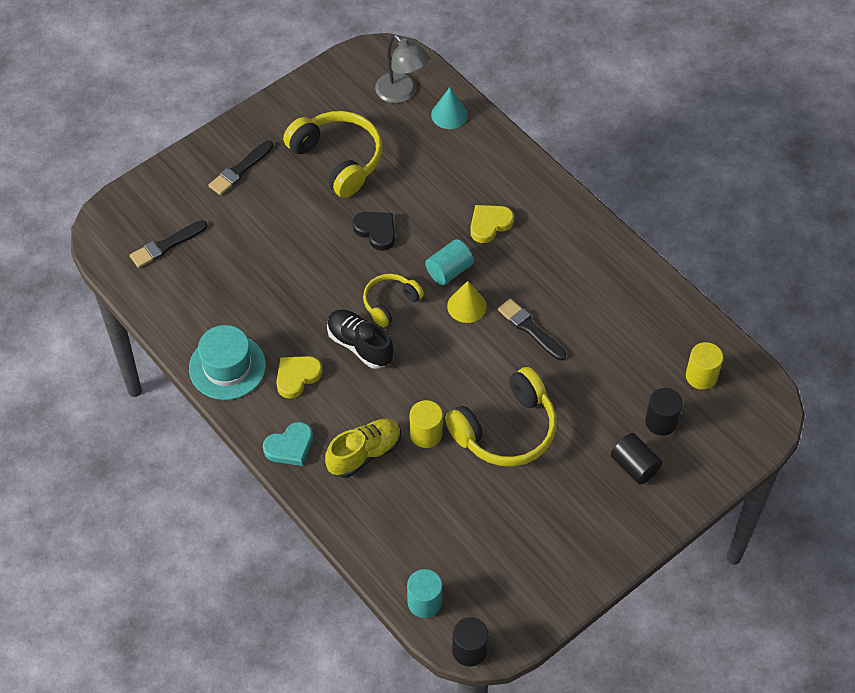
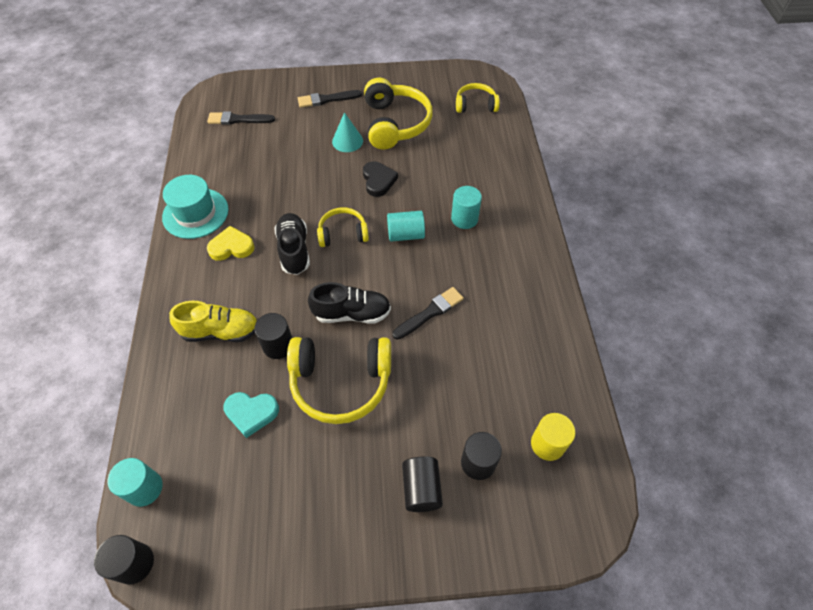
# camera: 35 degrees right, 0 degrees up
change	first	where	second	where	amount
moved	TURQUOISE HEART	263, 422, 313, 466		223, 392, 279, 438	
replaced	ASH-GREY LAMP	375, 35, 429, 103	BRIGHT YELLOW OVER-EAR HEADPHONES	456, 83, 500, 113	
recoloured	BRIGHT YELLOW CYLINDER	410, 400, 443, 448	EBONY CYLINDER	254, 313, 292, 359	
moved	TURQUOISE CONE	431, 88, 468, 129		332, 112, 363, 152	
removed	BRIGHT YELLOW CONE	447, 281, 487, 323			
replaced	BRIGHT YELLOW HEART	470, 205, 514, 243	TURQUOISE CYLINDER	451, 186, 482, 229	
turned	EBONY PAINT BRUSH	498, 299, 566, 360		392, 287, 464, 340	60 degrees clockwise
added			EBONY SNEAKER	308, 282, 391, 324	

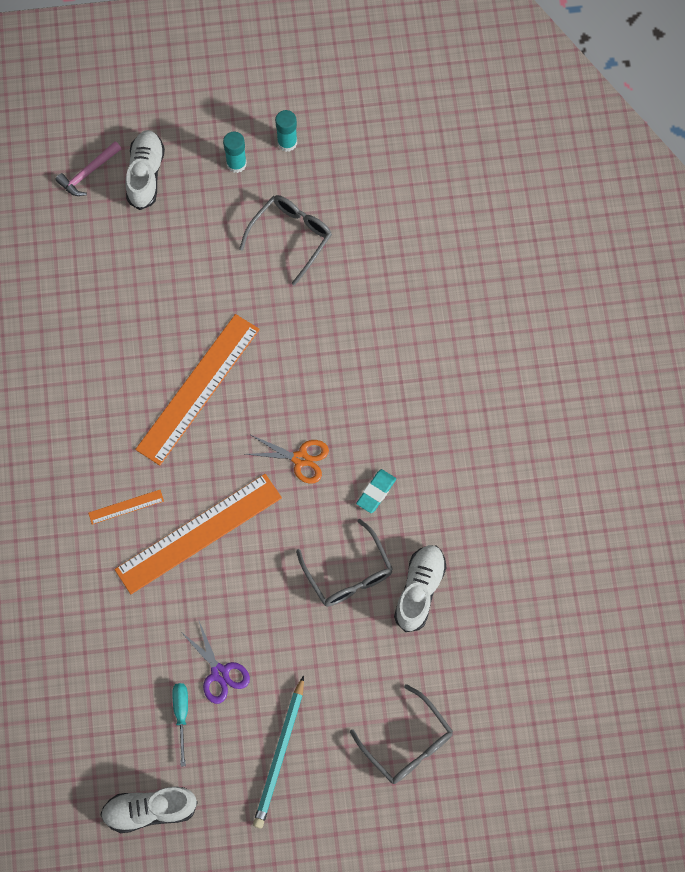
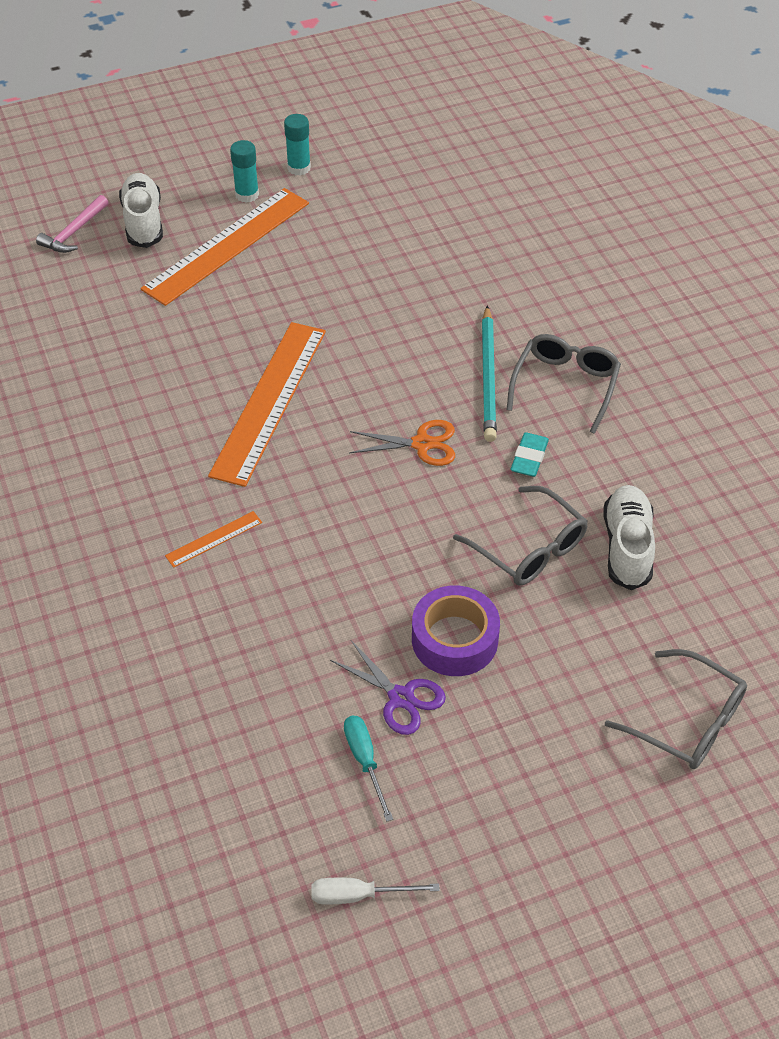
# camera: 15 degrees left, 20 degrees down
change	first	where	second	where	amount
replaced	SNOW-WHITE SNEAKER	100, 787, 198, 833	SNOW-WHITE FLAT SCREWDRIVER	311, 878, 440, 905	
moved	BRIGHT ORANGE RULER	114, 474, 282, 594		141, 188, 309, 306	
moved	ASH-GREY GLASSES	239, 195, 332, 286		506, 334, 621, 434	
moved	TURQUOISE LEAD PENCIL	253, 675, 304, 828		482, 306, 497, 442	
added			VIOLET TAPE	412, 586, 500, 676	

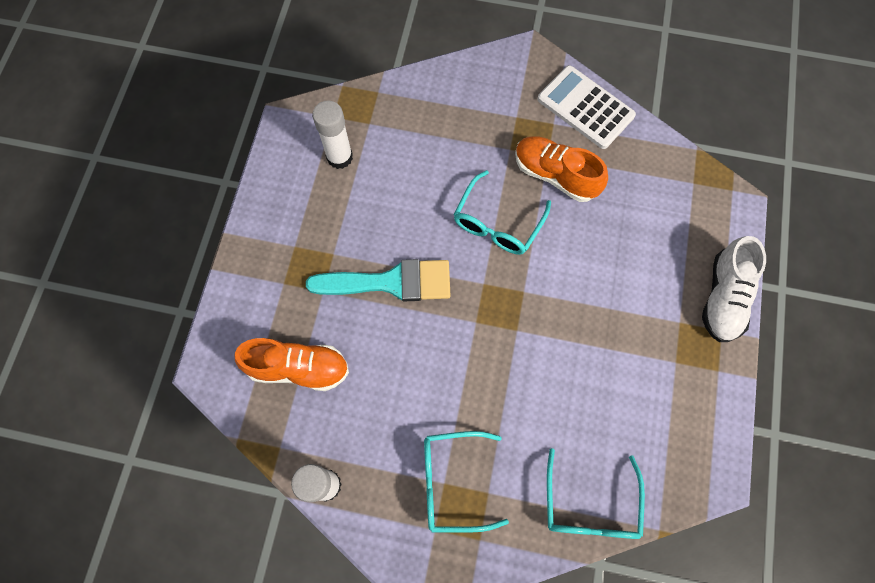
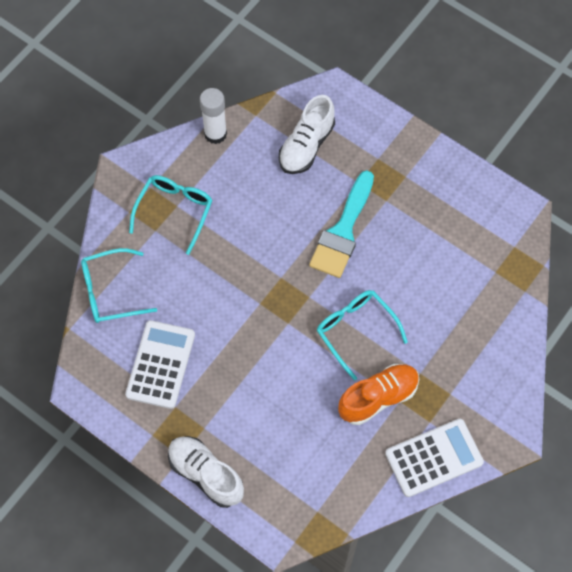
# camera: 115 degrees right, 5 degrees down
change	first	where	second	where	amount
recoloured	BRIGHT ORANGE SNEAKER	235, 338, 349, 391	SNOW-WHITE SNEAKER	279, 95, 335, 174	
removed	SNOW-WHITE GLUE	312, 101, 353, 169			
turned	TURQUOISE GLASSES	547, 448, 645, 539		81, 248, 157, 323	45 degrees counterclockwise
added			SNOW-WHITE ADDING MACHINE	125, 320, 195, 409	

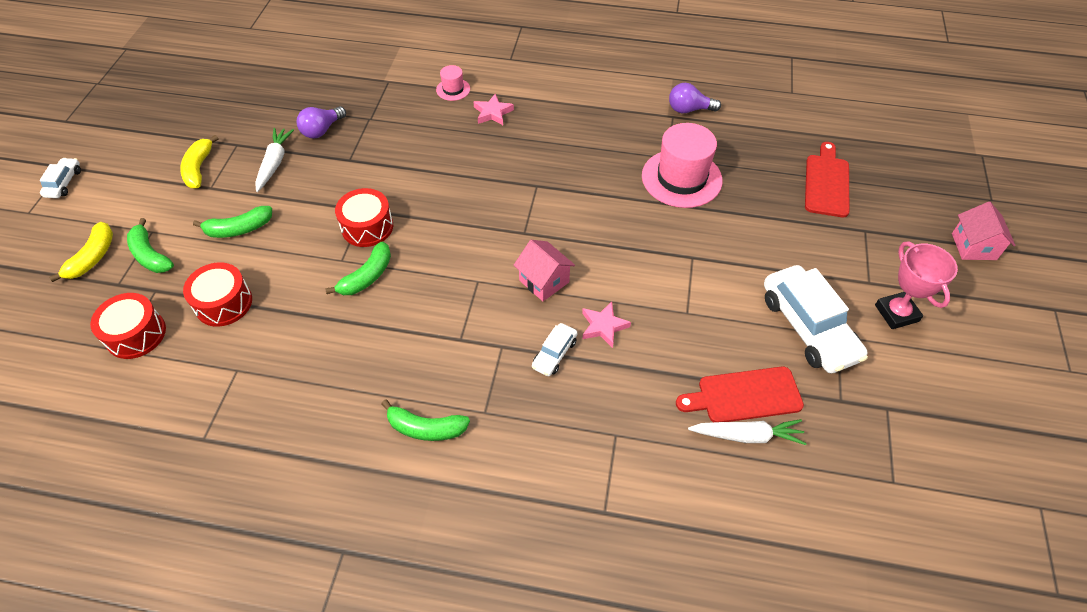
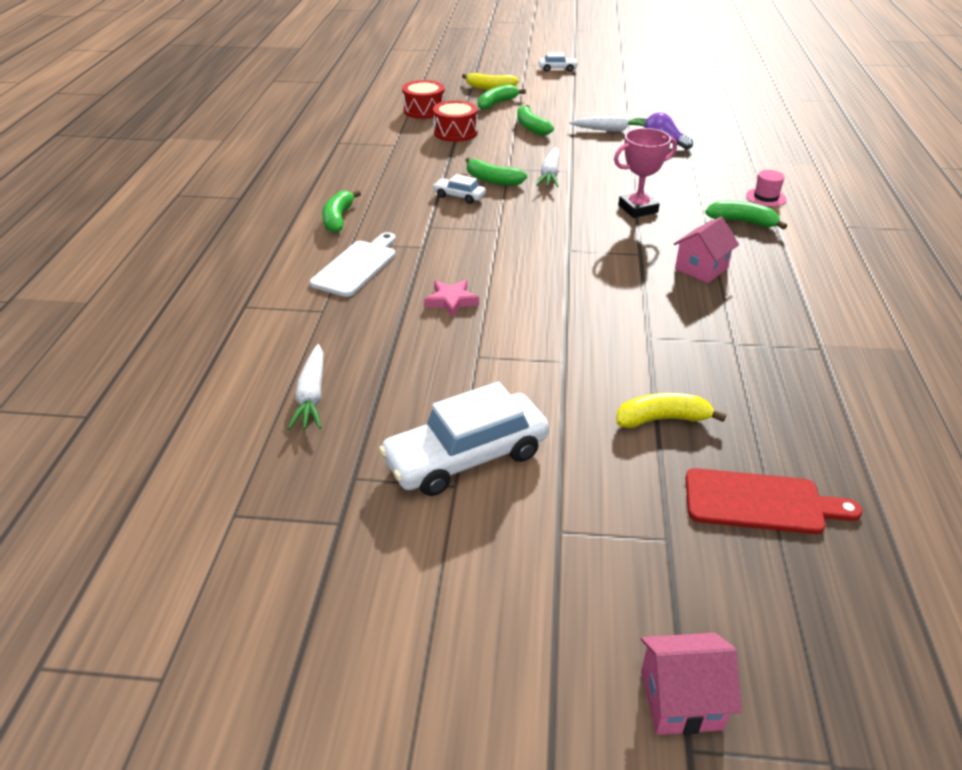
# camera: 85 degrees right, 15 degrees down
change	first	where	second	where	amount
moved	BRIGHT YELLOW BANANA FRUIT	180, 135, 219, 189		616, 393, 726, 428	
replaced	SCARLET TOY DRUM	335, 188, 393, 247	SNOW-WHITE TOY CARROT	536, 147, 559, 187	
replaced	ROSE-PINK STAR	474, 93, 514, 125	GREEN BANANA FRUIT	705, 200, 787, 229	
moved	ROSE-PINK HOUSE	514, 240, 575, 301		674, 217, 739, 283	
moved	SNOW-WHITE TOY CAR	532, 323, 577, 376		433, 174, 486, 204	
removed	ROSE-PINK TOP HAT	642, 123, 722, 208			
removed	VIOLET LIGHT BULB	669, 83, 721, 113			
removed	SCARLET CHOPPING BOARD	676, 367, 804, 422			
moved	ROSE-PINK TROPHY	875, 242, 958, 329		614, 128, 677, 218	
added			SNOW-WHITE CHOPPING BOARD	310, 232, 396, 297	

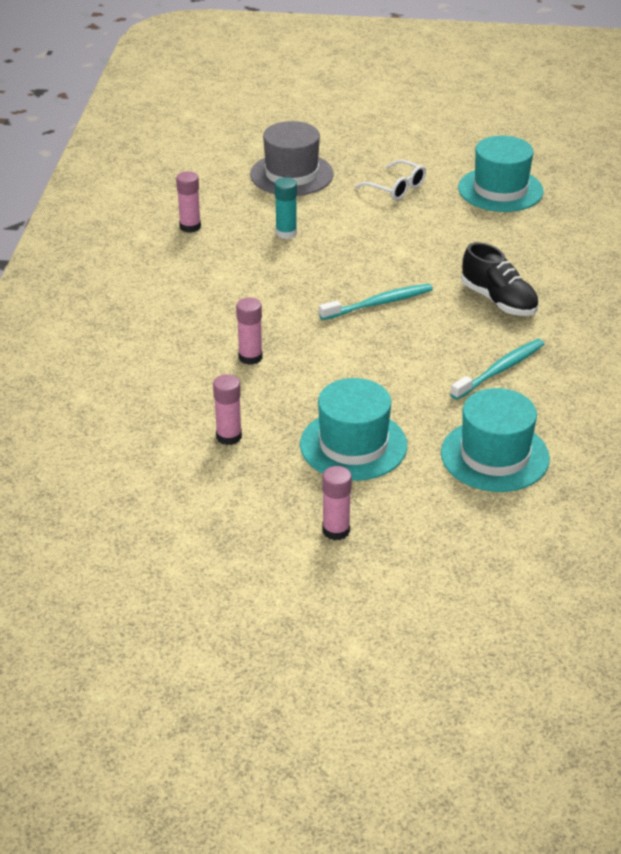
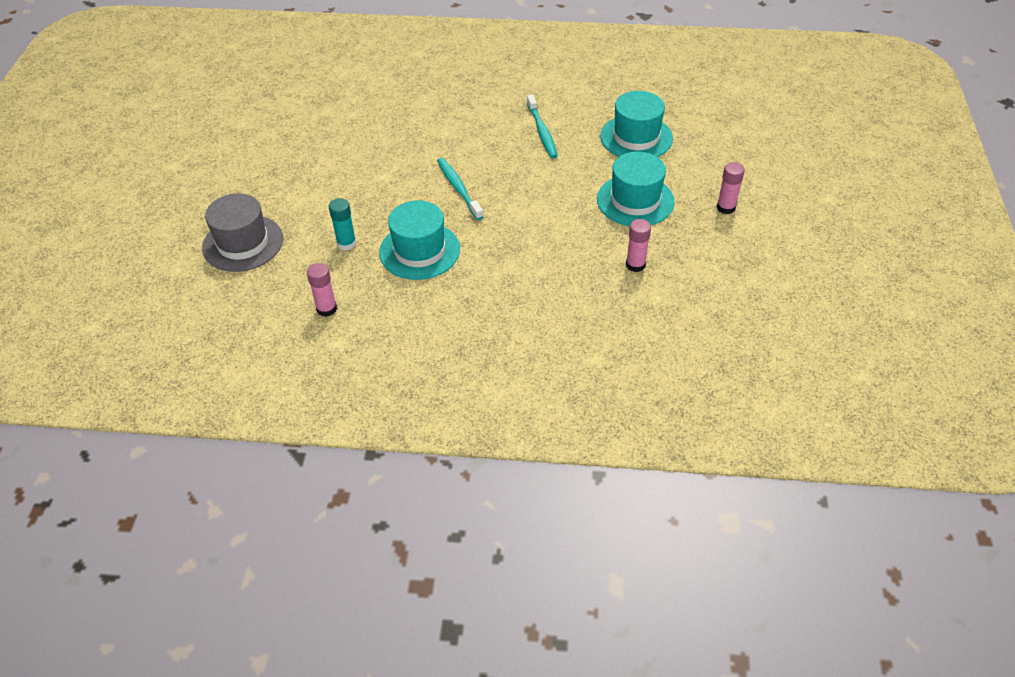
# camera: 90 degrees left, 10 degrees up
change	first	where	second	where	amount
removed	ROSE-PINK GLUE	236, 297, 262, 365			
removed	SNOW-WHITE GLASSES	355, 160, 426, 200			
turned	TURQUOISE TOOTH BRUSH	450, 339, 544, 400		527, 94, 558, 158	150 degrees counterclockwise
moved	TURQUOISE TOP HAT	458, 136, 544, 212		379, 200, 460, 280	
removed	EBONY SNEAKER	461, 242, 539, 316			

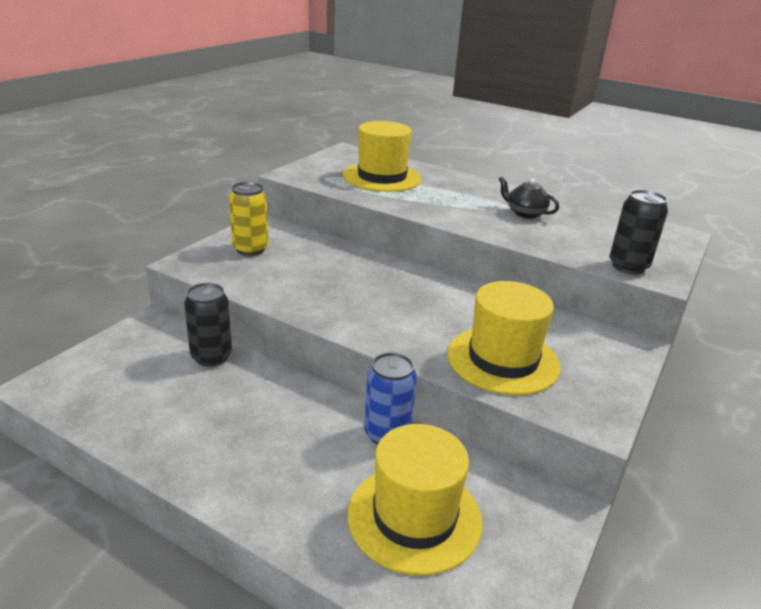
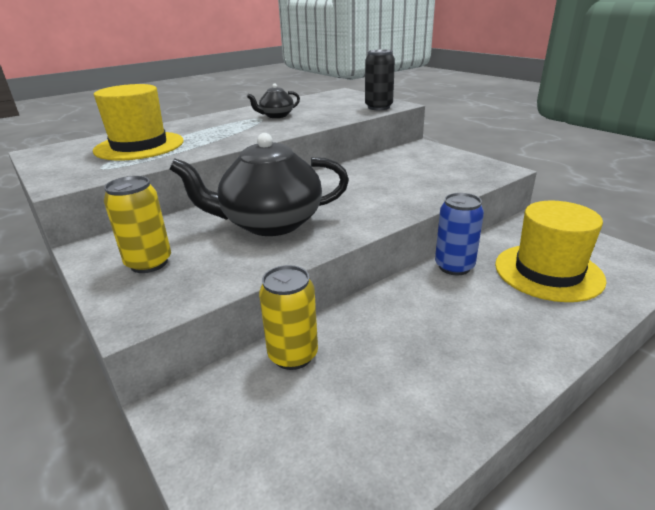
# camera: 65 degrees left, 0 degrees up
change	first	where	second	where	amount
recoloured	EBONY TIN	184, 283, 232, 367	BRIGHT YELLOW TIN	259, 265, 318, 370	
removed	BRIGHT YELLOW TOP HAT	447, 281, 561, 395			
added			EBONY TEAPOT	169, 133, 349, 236	

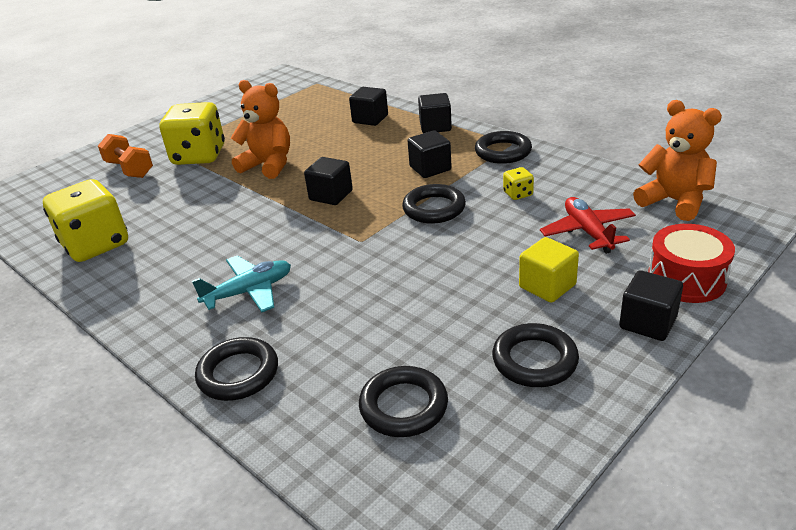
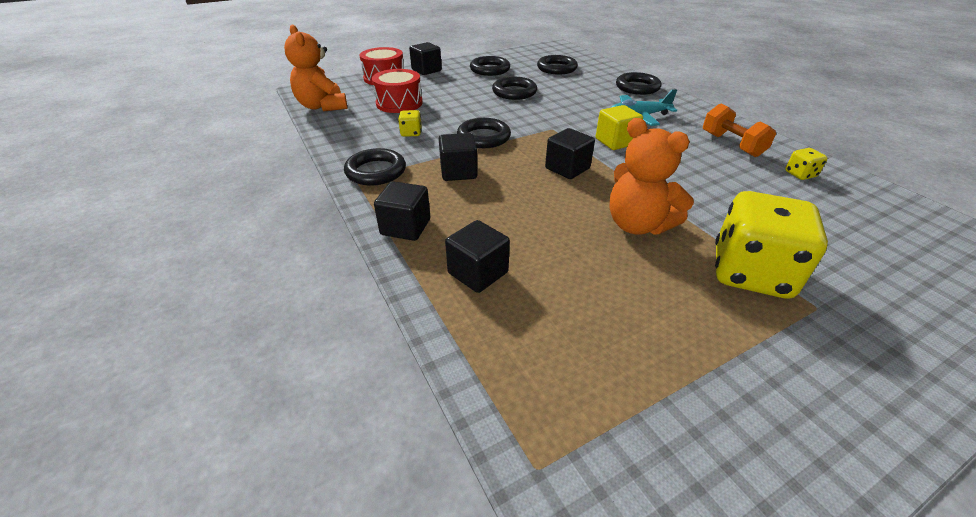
# camera: 165 degrees left, 5 degrees up
change	first	where	second	where	amount
resized	BRIGHT YELLOW GAME DIE	43, 179, 128, 262		785, 148, 827, 180	x0.42
moved	BRIGHT ORANGE DUMBBELL	98, 134, 153, 178		703, 104, 776, 157	
moved	BRIGHT YELLOW SOLID CUBE	519, 237, 579, 303		596, 105, 643, 150	
replaced	SCARLET AEROPLANE	540, 197, 636, 254	SCARLET TOY DRUM	372, 69, 423, 113	
added			EBONY TORUS	492, 77, 537, 100	

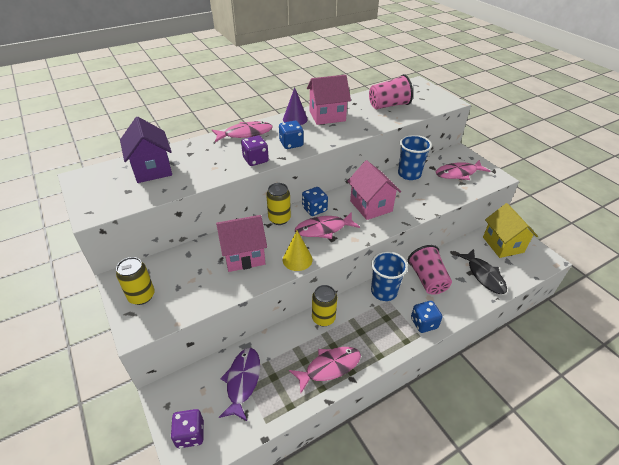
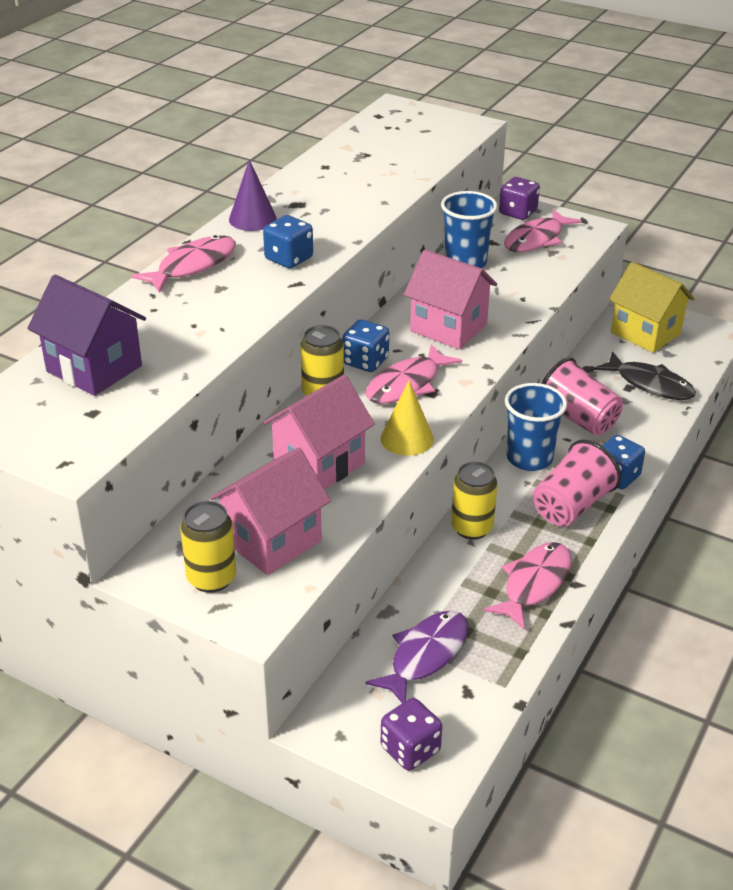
# camera: 30 degrees left, 5 degrees down
change	first	where	second	where	amount
turned	VIOLET FISH FIGURE	219, 348, 260, 421		365, 611, 469, 703	60 degrees clockwise
moved	VIOLET GAME DIE	241, 135, 269, 166		499, 177, 540, 220	
moved	ROSE-PINK HOUSE	307, 75, 351, 125		210, 447, 331, 575	
moved	ROSE-PINK BEAKER	369, 74, 413, 109		533, 440, 621, 527	

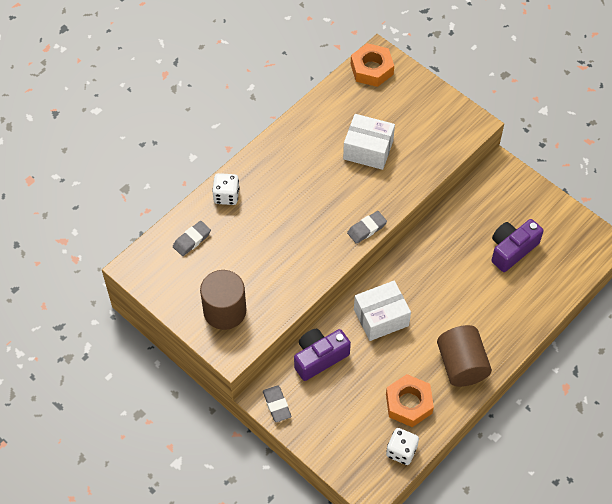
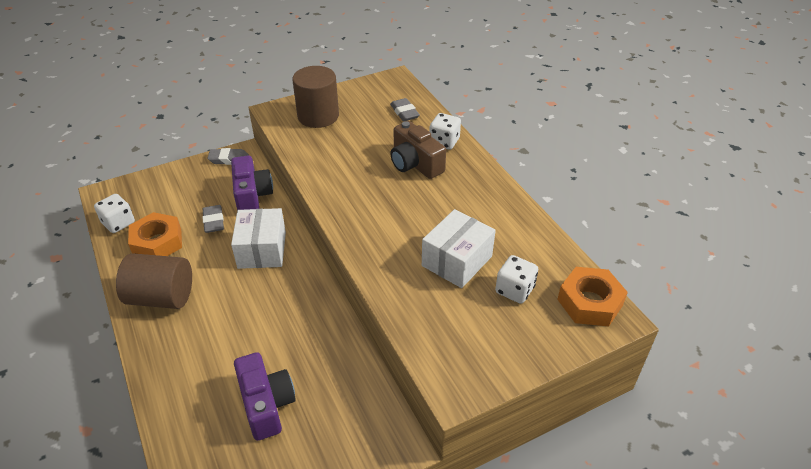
# camera: 110 degrees right, 15 degrees down
change	first	where	second	where	amount
moved	ASH-GREY GUM ERASER	347, 211, 387, 244		202, 205, 224, 233	
added			DARK BROWN PHOTO CAMERA	390, 121, 446, 179	
added			SNOW-WHITE GAME DIE	495, 255, 538, 304	

